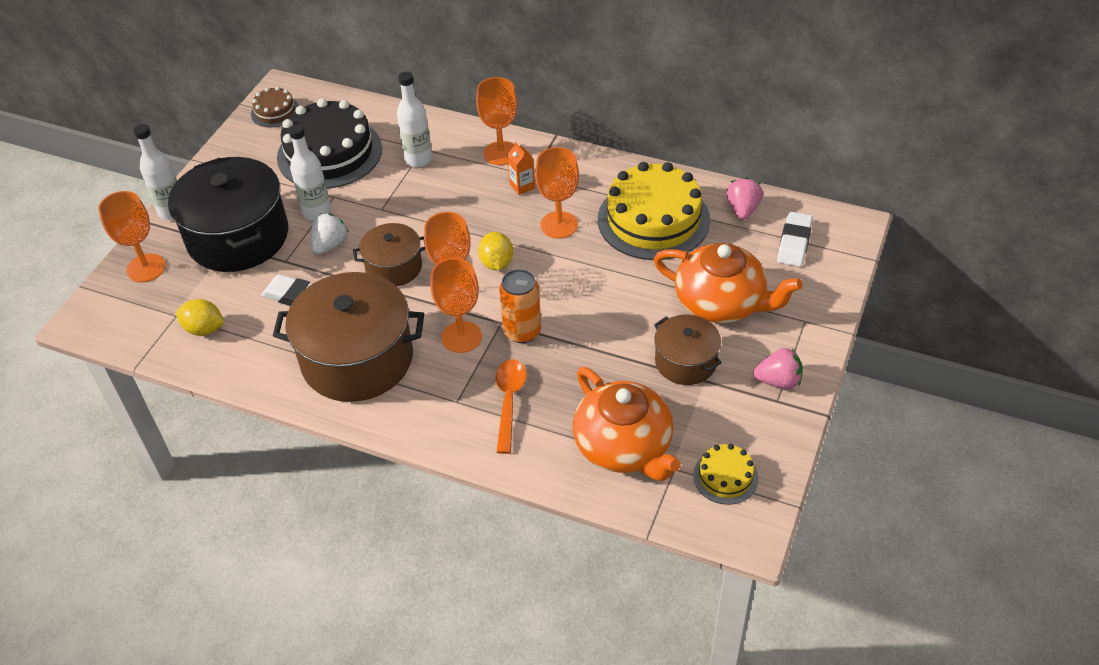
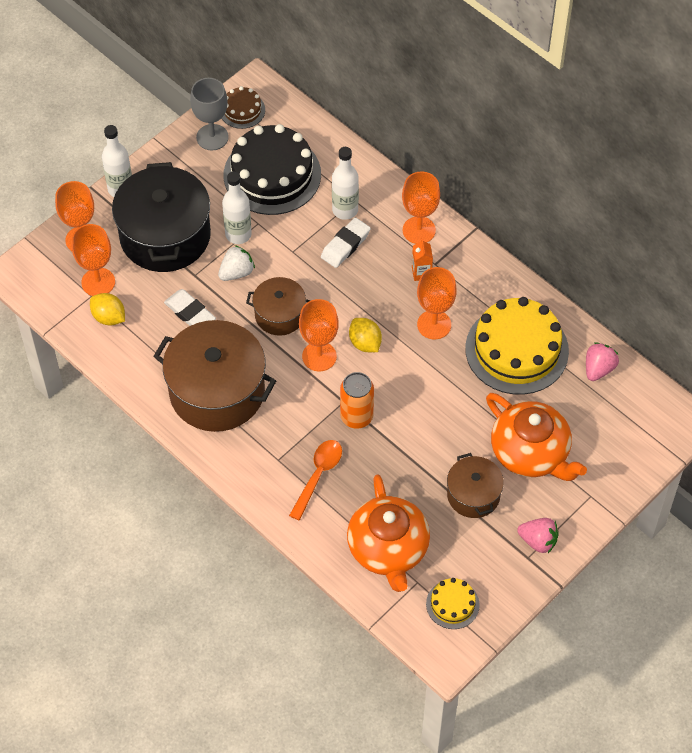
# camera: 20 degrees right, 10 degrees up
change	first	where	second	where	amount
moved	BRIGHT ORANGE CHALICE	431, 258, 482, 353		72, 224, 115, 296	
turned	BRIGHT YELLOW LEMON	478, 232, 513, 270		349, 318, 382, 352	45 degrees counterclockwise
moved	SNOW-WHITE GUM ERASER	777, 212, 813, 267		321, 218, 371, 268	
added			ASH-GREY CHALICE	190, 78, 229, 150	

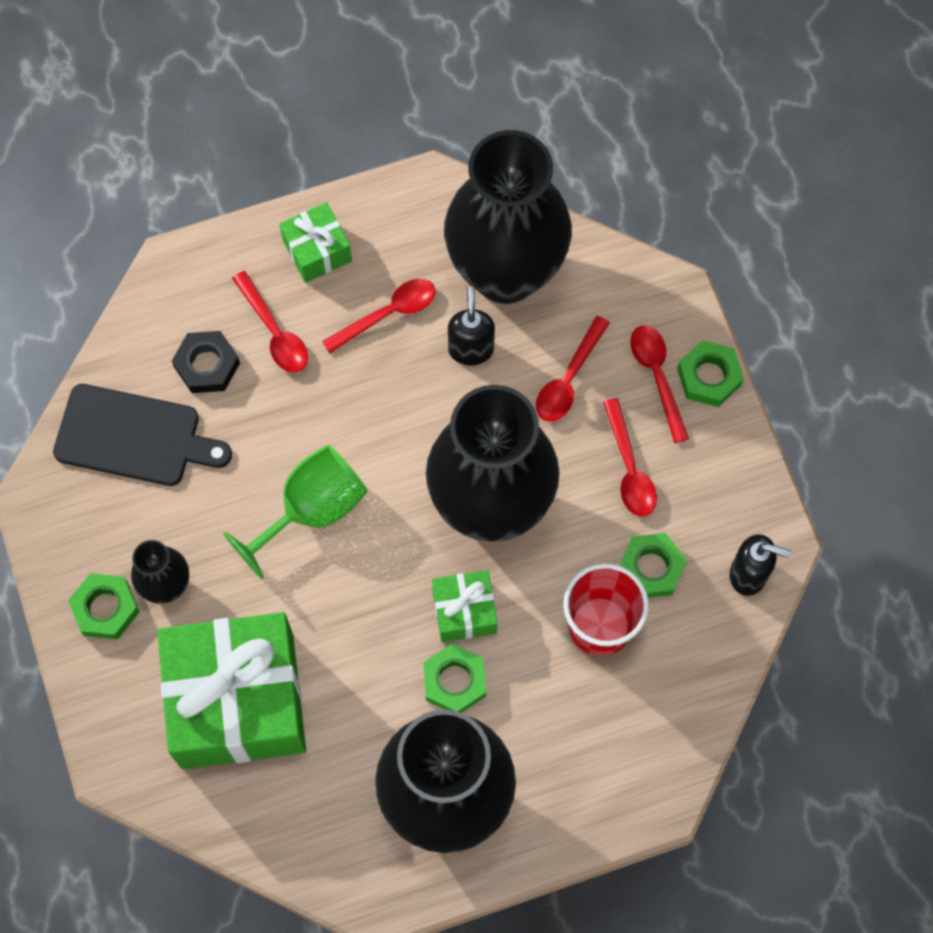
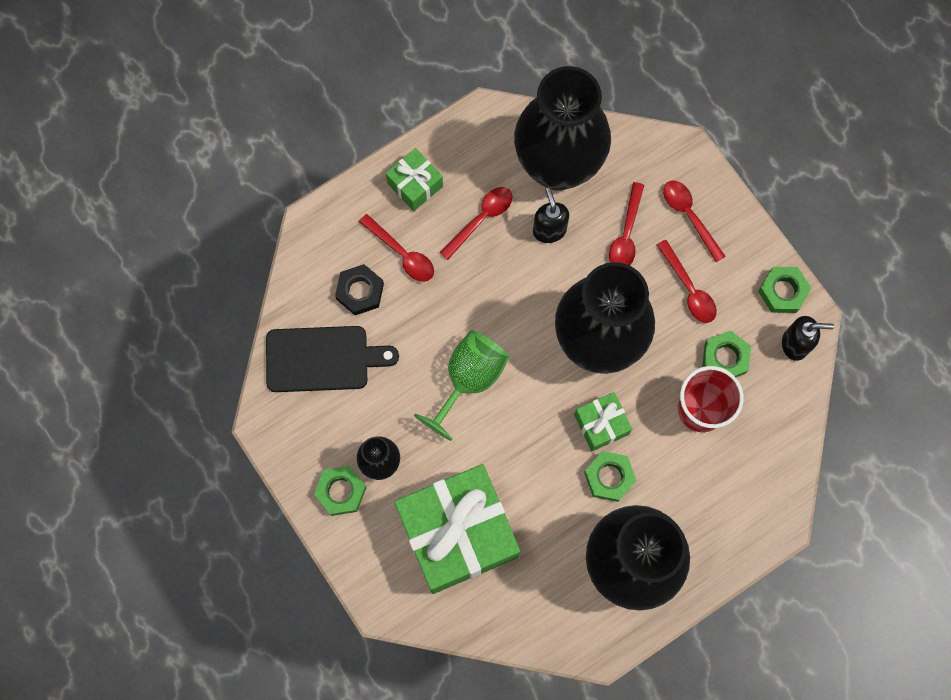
# camera: 15 degrees left, 5 degrees up
change	first	where	second	where	amount
moved	GREEN NUT	677, 340, 744, 407		758, 267, 811, 313	

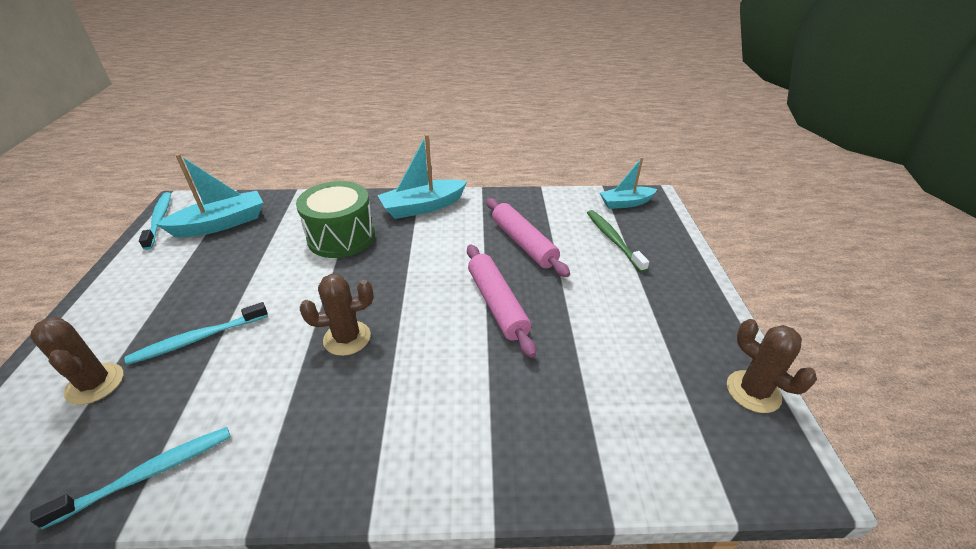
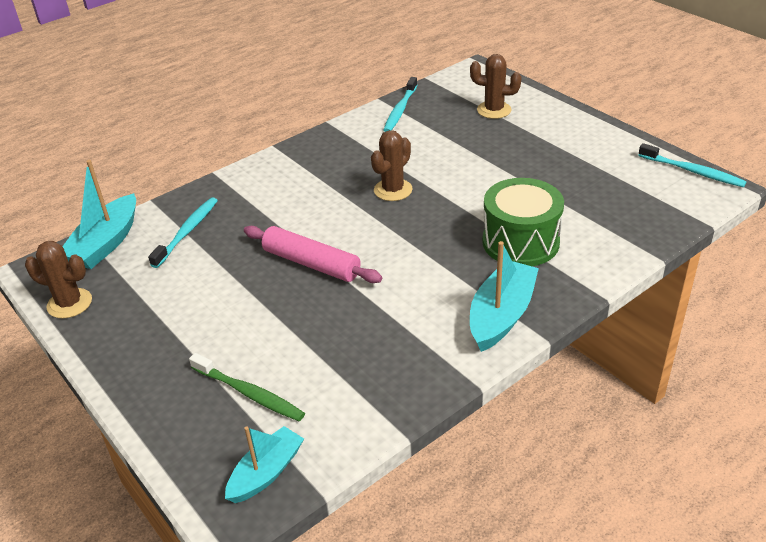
# camera: 145 degrees right, 0 degrees up
change	first	where	second	where	amount
moved	TURQUOISE TOOTH BRUSH	125, 302, 268, 365		148, 197, 218, 268	
moved	TURQUOISE SAILBOAT	156, 154, 263, 237		62, 160, 136, 269	
removed	ROSE-PINK DOUGH ROLLER	486, 198, 570, 277			

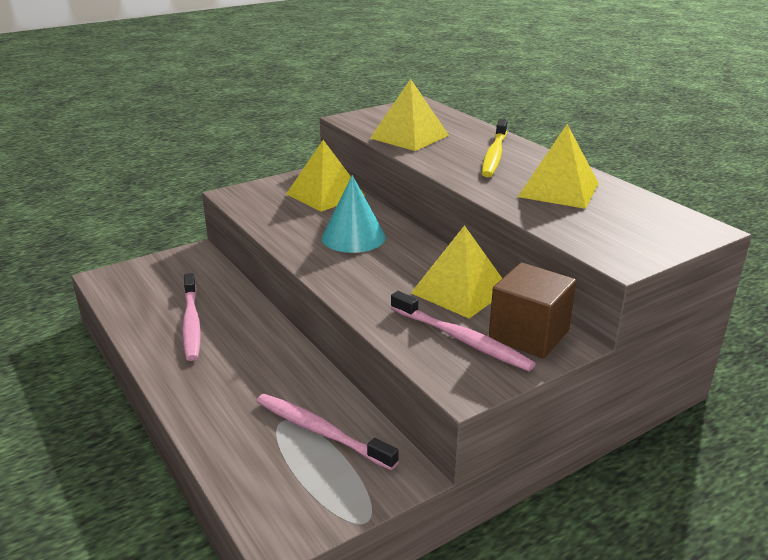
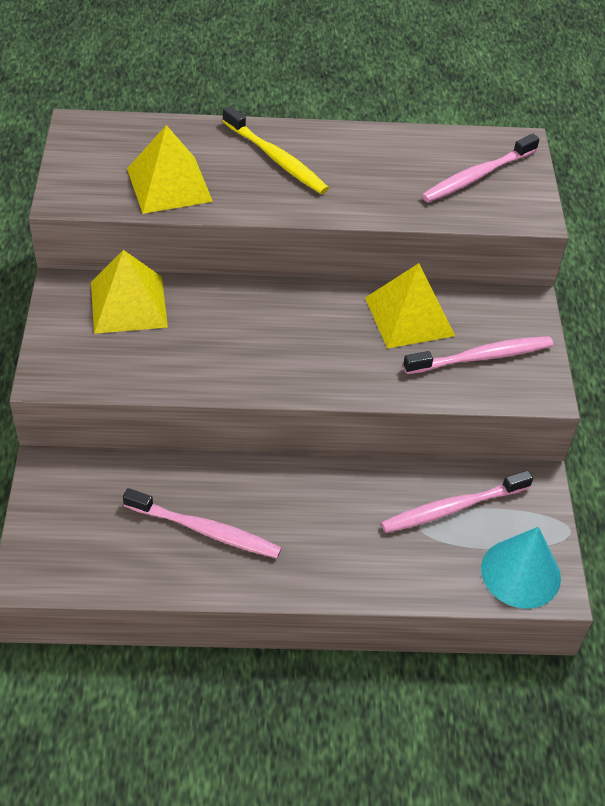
# camera: 60 degrees left, 20 degrees up
change	first	where	second	where	amount
moved	TURQUOISE CONE	322, 175, 386, 253		481, 527, 561, 609	
removed	DARK BROWN SOLID CUBE	489, 262, 576, 358			
removed	BRIGHT YELLOW SOLID PYRAMID	518, 124, 599, 209			
added			ROSE-PINK TOOTH BRUSH	421, 134, 540, 203	

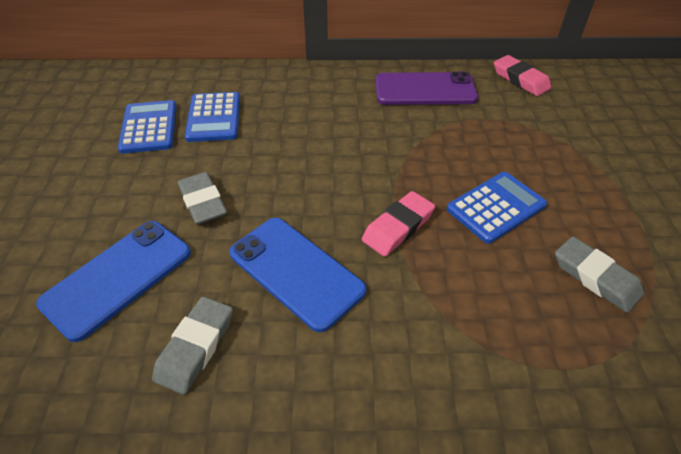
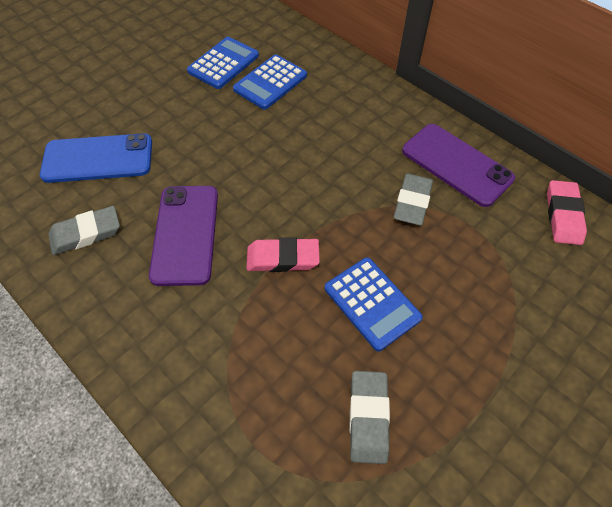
# camera: 45 degrees right, 10 degrees up
change	first	where	second	where	amount
moved	ASH-GREY GUM ERASER	178, 172, 227, 225		394, 173, 433, 226	
recoloured	ROYAL BLUE MOBILE PHONE	229, 218, 367, 332	VIOLET MOBILE PHONE	149, 186, 218, 286	
turned	ROYAL BLUE ADDING MACHINE	447, 172, 547, 244		325, 257, 423, 351	45 degrees clockwise

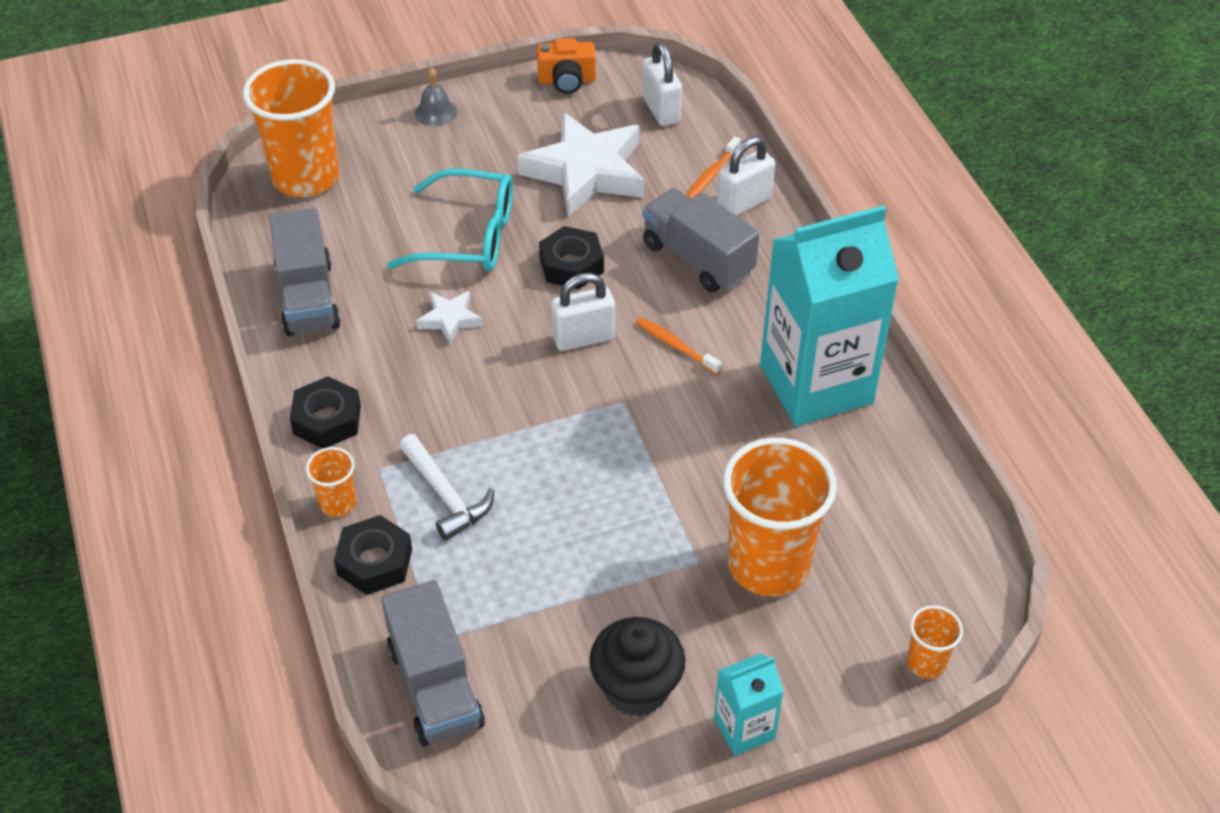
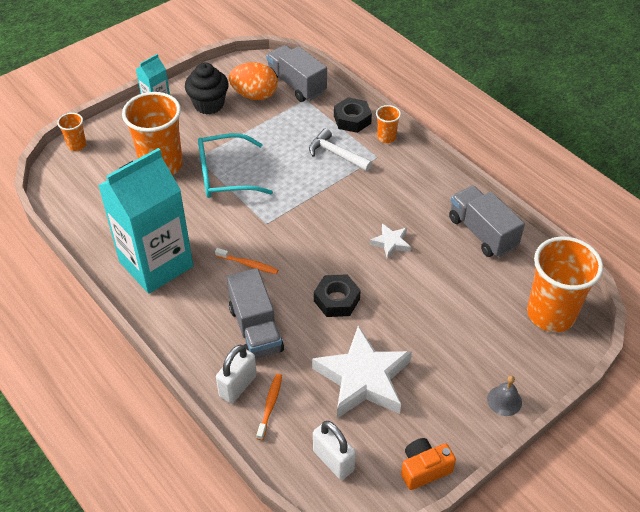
# camera: 160 degrees right, 0 degrees up
change	first	where	second	where	amount
removed	EBONY NUT	290, 376, 361, 449			
moved	TURQUOISE GLASSES	387, 169, 513, 271		198, 133, 273, 198	
removed	SNOW-WHITE LOCK	551, 273, 615, 351			
turned	ASH-GREY TOY TRUCK	642, 188, 760, 293		227, 268, 284, 359	45 degrees clockwise
added			BRIGHT ORANGE EGG SHAPE	229, 62, 278, 100	

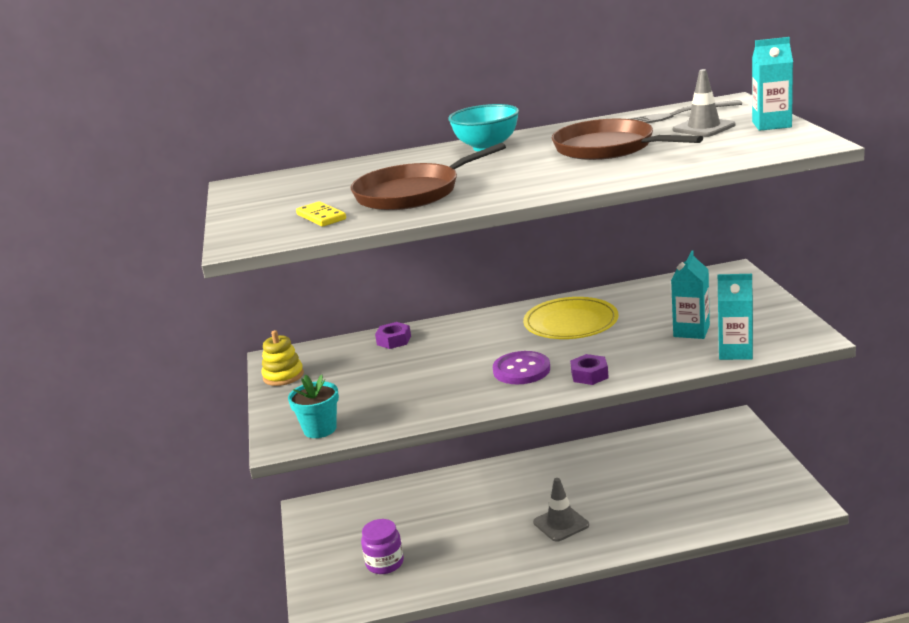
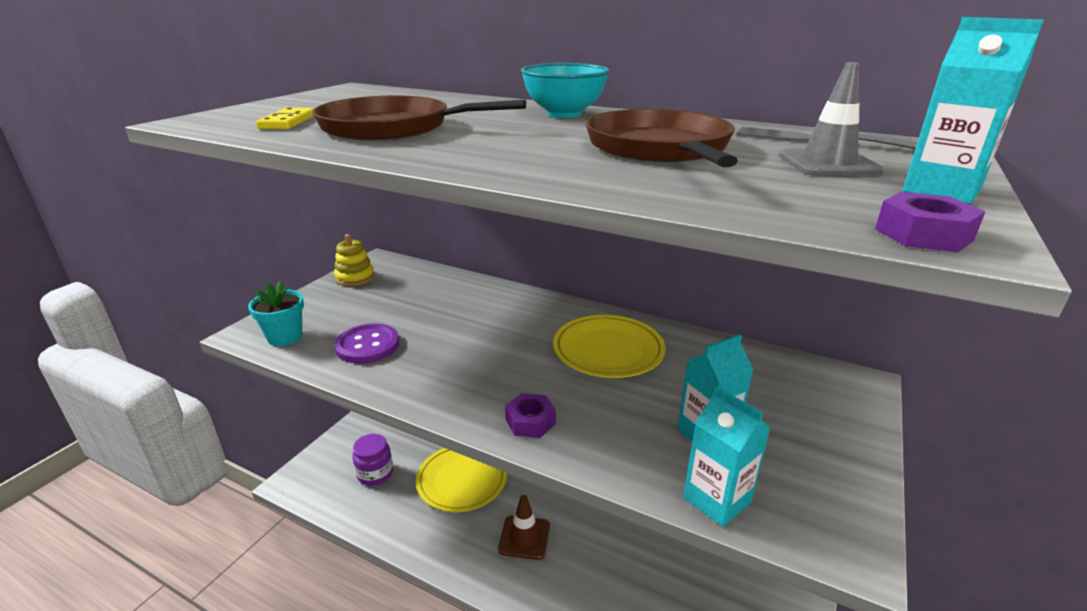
# camera: 35 degrees right, 5 degrees up
change	first	where	second	where	amount
moved	VIOLET NUT	375, 322, 411, 349		875, 192, 986, 253	
moved	VIOLET SHIRT BUTTON	493, 351, 550, 384		334, 323, 399, 364	
recoloured	ASH-GREY ROAD CONE	533, 478, 589, 542	DARK BROWN ROAD CONE	498, 495, 550, 560	
added			BRIGHT YELLOW DINNER PLATE	416, 448, 507, 512	

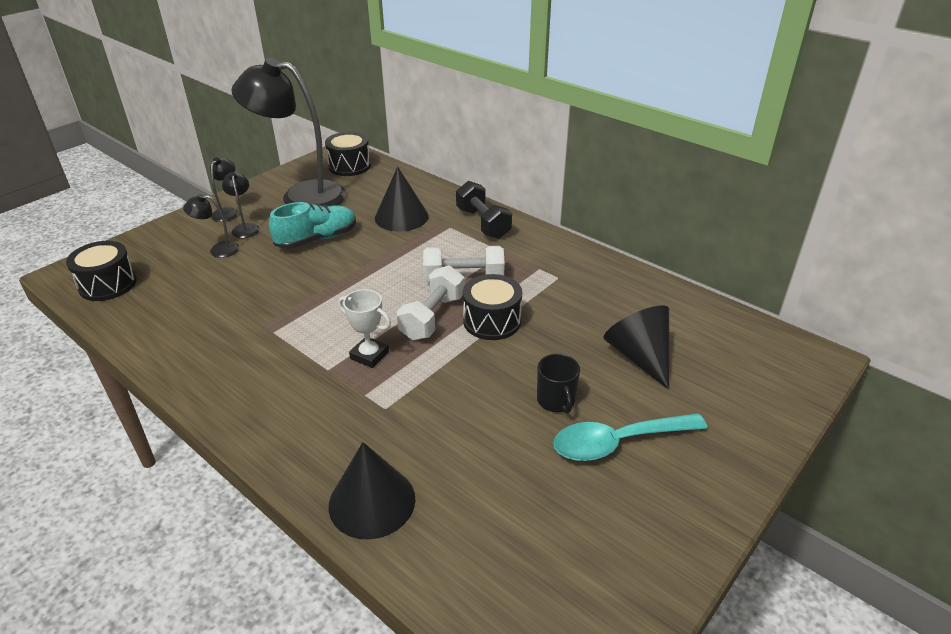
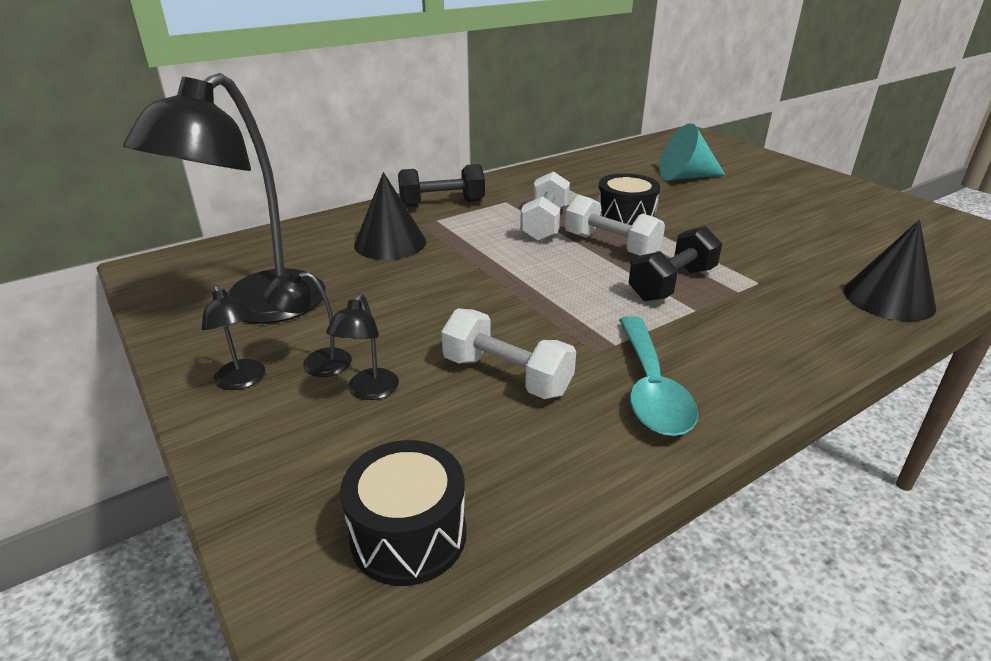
# camera: 75 degrees left, 5 degrees down
change	first	where	second	where	amount
turned	EBONY LAMP	210, 157, 239, 222		202, 285, 265, 390	150 degrees counterclockwise
removed	TURQUOISE SNEAKER	269, 202, 356, 249			
removed	EBONY TOY DRUM	325, 132, 371, 176			
replaced	SNOW-WHITE TROPHY	338, 289, 391, 368	EBONY DUMBBELL	628, 226, 722, 301	
removed	EBONY MUG	537, 354, 580, 413			
moved	TURQUOISE SPOON	553, 413, 707, 461		619, 316, 698, 436	
recoloured	EBONY CONE	603, 306, 669, 390	TURQUOISE CONE	659, 123, 725, 180	
added			SNOW-WHITE DUMBBELL	441, 308, 576, 399	

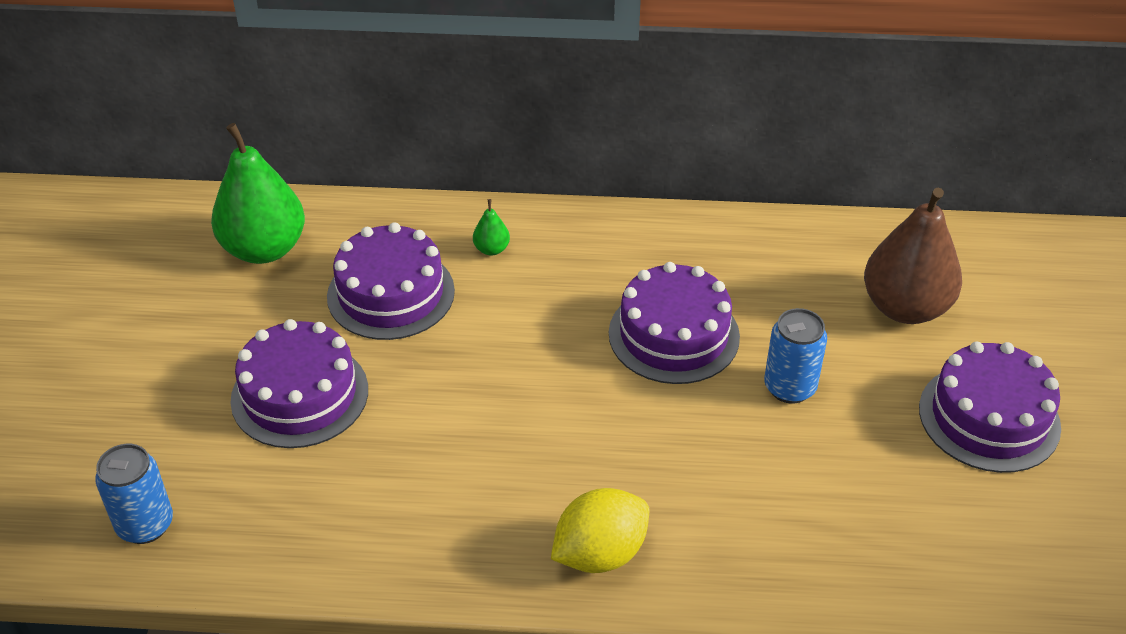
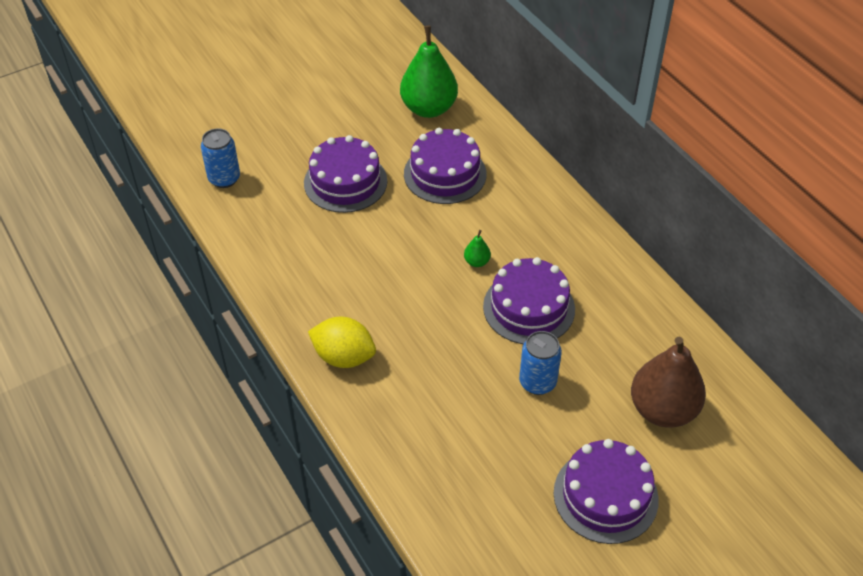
# camera: 55 degrees right, 5 degrees up
change	first	where	second	where	amount
moved	GREEN PEAR FRUIT	473, 199, 510, 256		464, 230, 491, 267	

